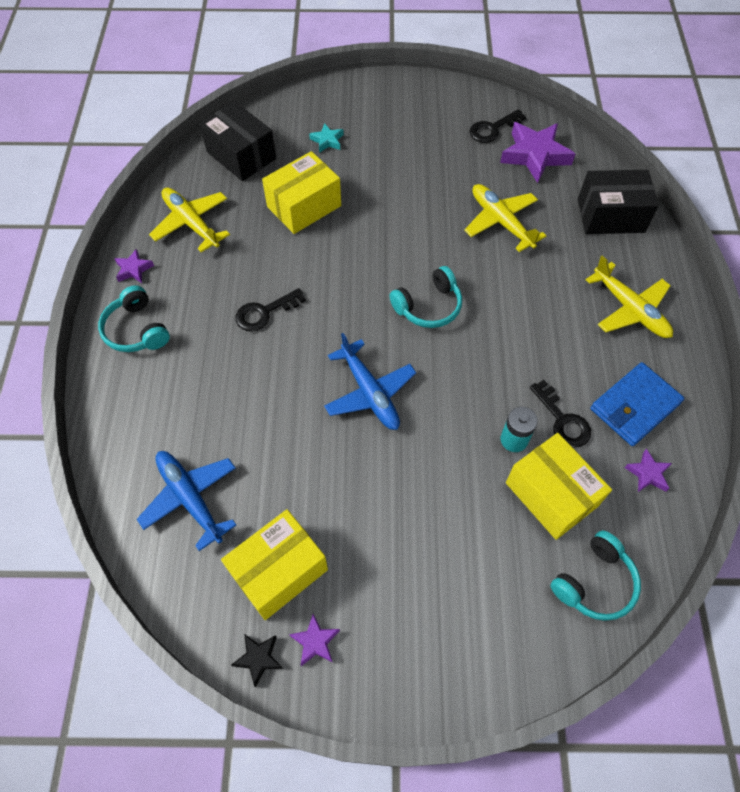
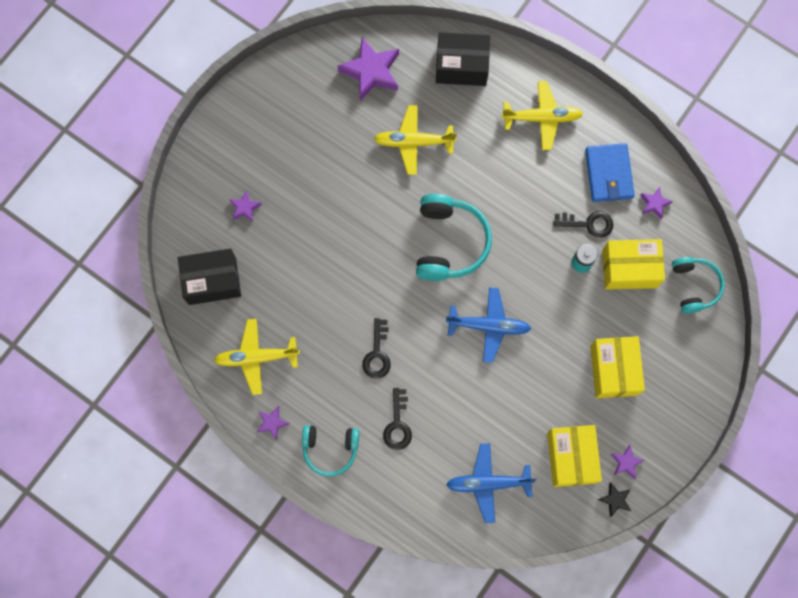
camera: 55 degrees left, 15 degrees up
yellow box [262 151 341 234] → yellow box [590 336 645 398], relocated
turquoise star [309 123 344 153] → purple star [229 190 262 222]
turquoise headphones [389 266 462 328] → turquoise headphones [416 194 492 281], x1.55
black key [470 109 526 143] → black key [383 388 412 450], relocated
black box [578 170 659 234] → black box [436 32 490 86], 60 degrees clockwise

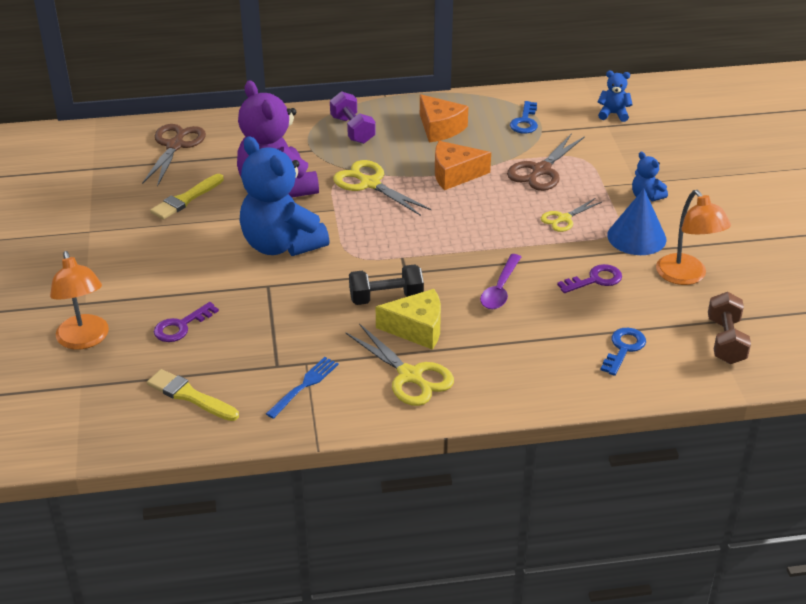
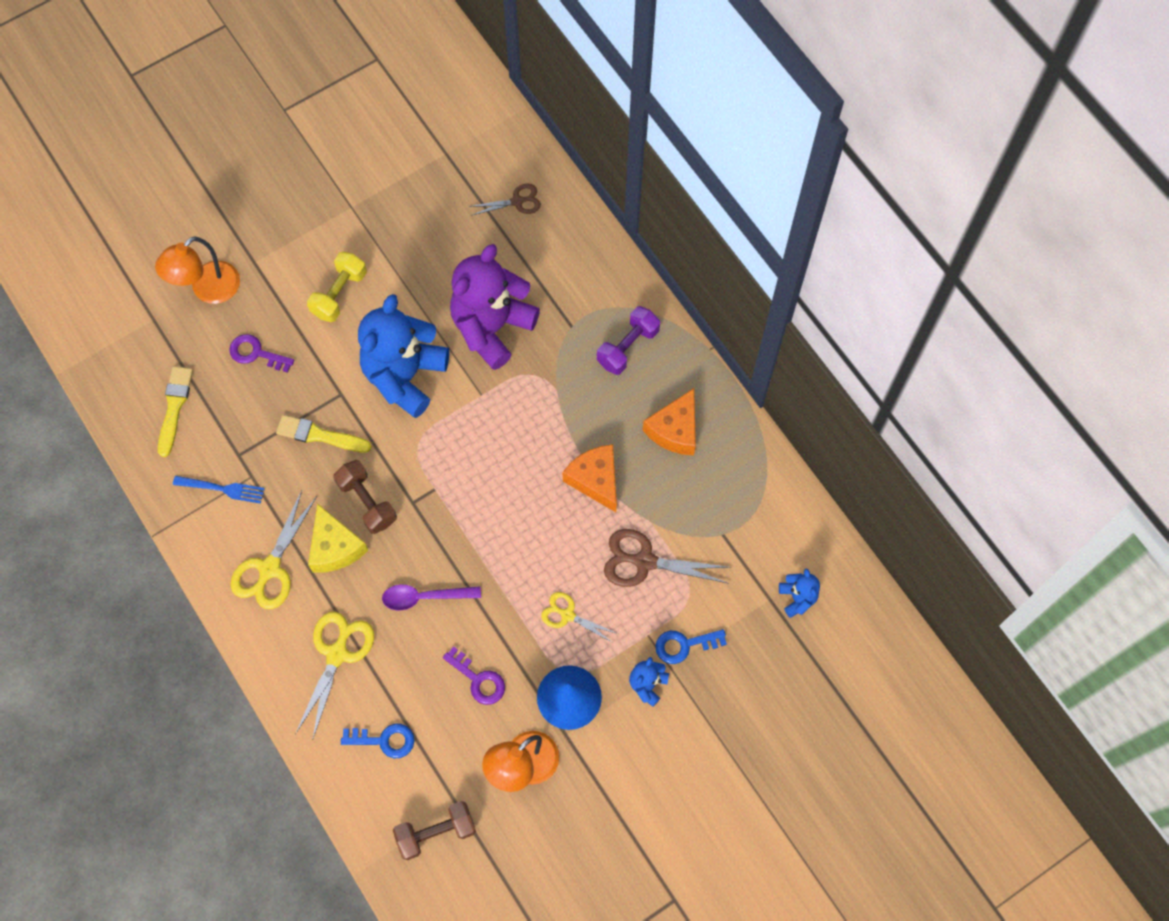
camera: 65 degrees right, 30 degrees up
brown scissors [142 124 206 187] → brown scissors [469 184 541 216], x0.61
yellow brush [150 174 224 220] → yellow brush [276 415 372 453], relocated
yellow scissors [333 160 432 216] → yellow scissors [295 612 374 740], relocated
black dumbbell [349 265 424 305] → brown dumbbell [333 460 397 534]
blue key [510 101 538 134] → blue key [655 629 727 664], relocated
- → yellow dumbbell [307 252 367 322]

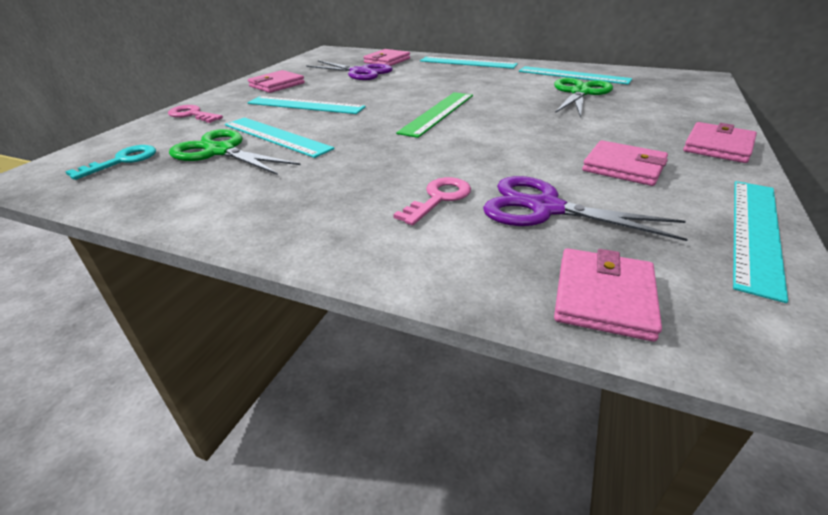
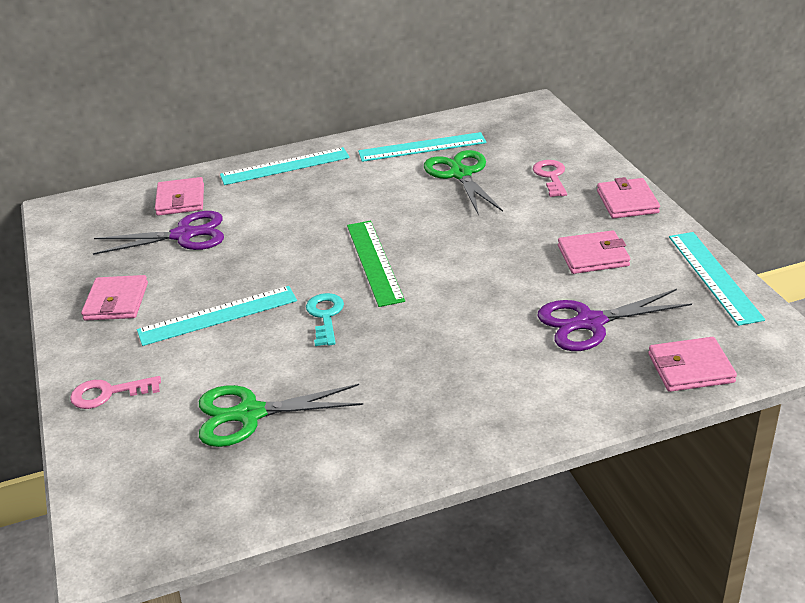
camera: 40 degrees left, 0 degrees up
turquoise key [65 145 156 180] → turquoise key [306 293 344 346], relocated
turquoise ruler [225 117 335 158] → -
pink key [393 177 471 226] → pink key [533 160 567 197], relocated
pink wallet [554 248 662 342] → pink wallet [648 337 737 392], 75 degrees counterclockwise

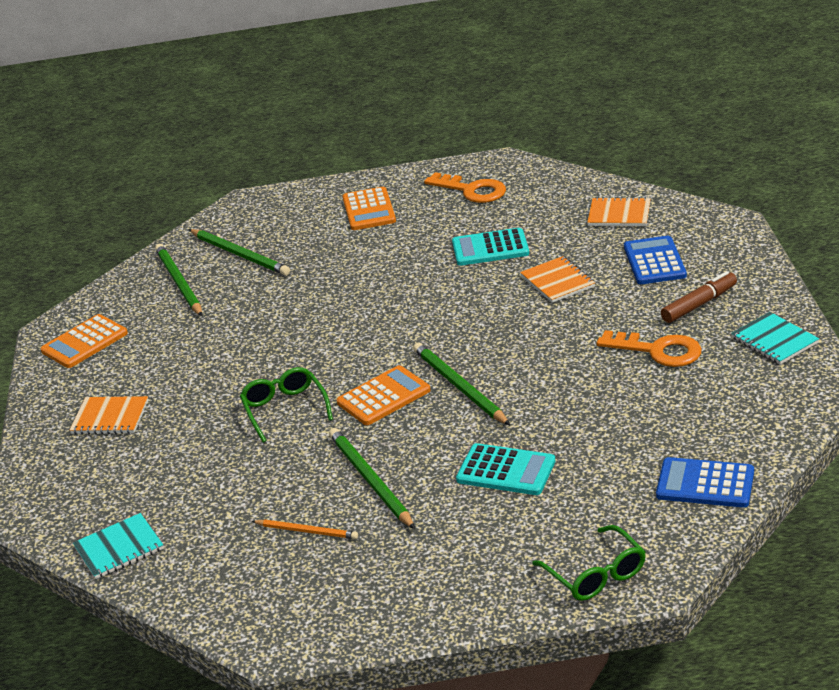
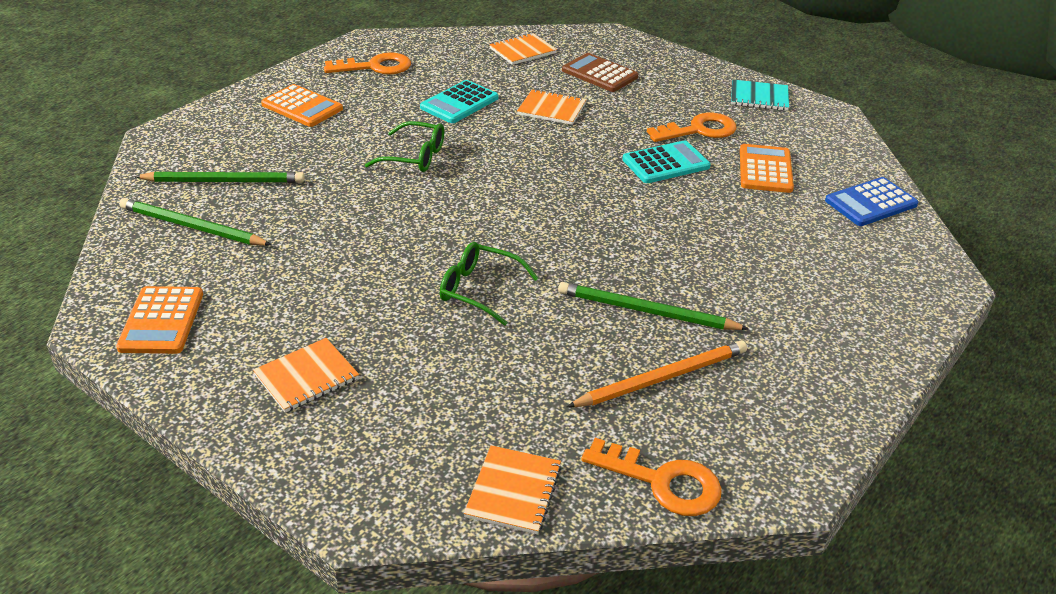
camera: 50 degrees left, 5 degrees up
turquoise notebook [73 513 164 579] → orange notebook [464 445 562 534]
orange pencil [252 520 358 539] → orange pencil [567 341 747 407], x1.66
orange calculator [336 365 431 425] → orange calculator [740 144 794 193], relocated
green pencil [413 342 510 425] → -
turquoise calculator [456 443 555 495] → turquoise calculator [622 140 711 183], relocated
green glasses [532 525 646 601] → green glasses [365 121 444 172], relocated
blue calculator [624 236 687 284] → brown calculator [562 53 638 92]
brown marker [661 271 737 323] → -
- → orange key [581 438 722 516]

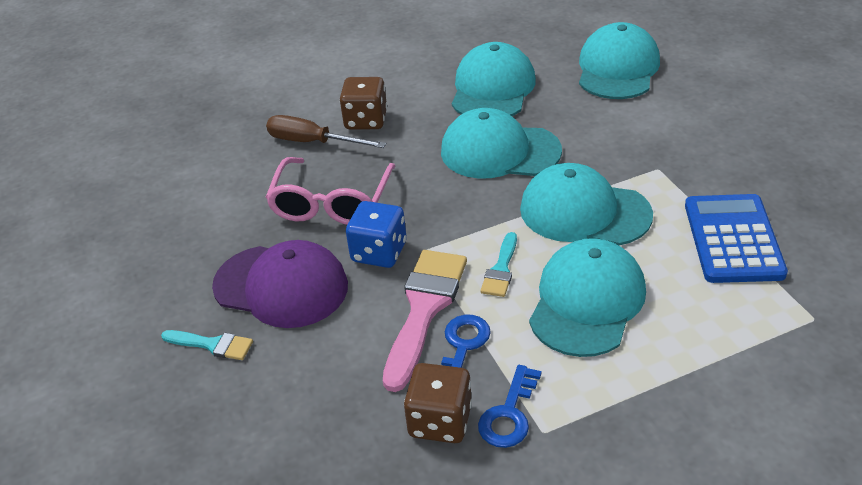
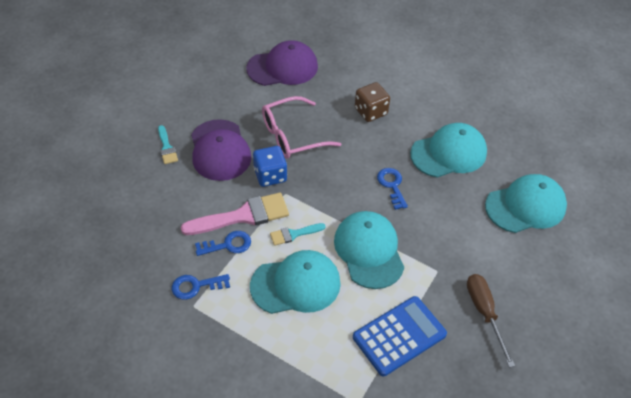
camera: 50 degrees right, 10 degrees up
brown screwdriver [266 115 386 148] → brown screwdriver [467 274 515 367], relocated
brown dice [404 363 472 443] → -
turquoise cap [441 108 562 179] → blue key [377 168 408 210]
- → purple cap [246 40 318 86]

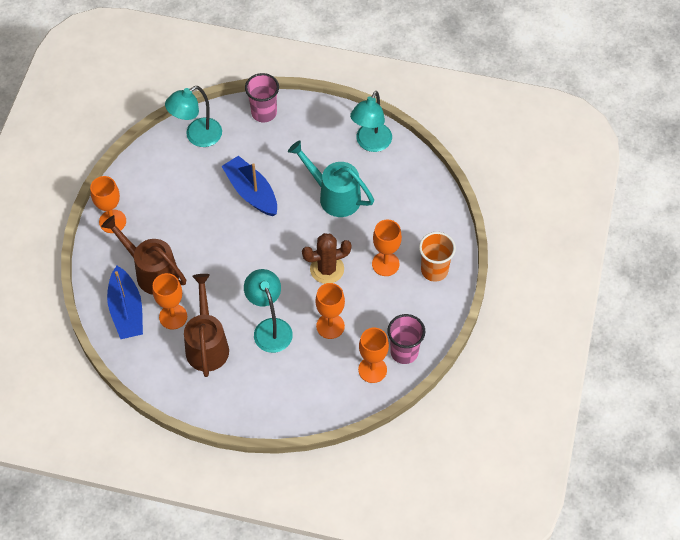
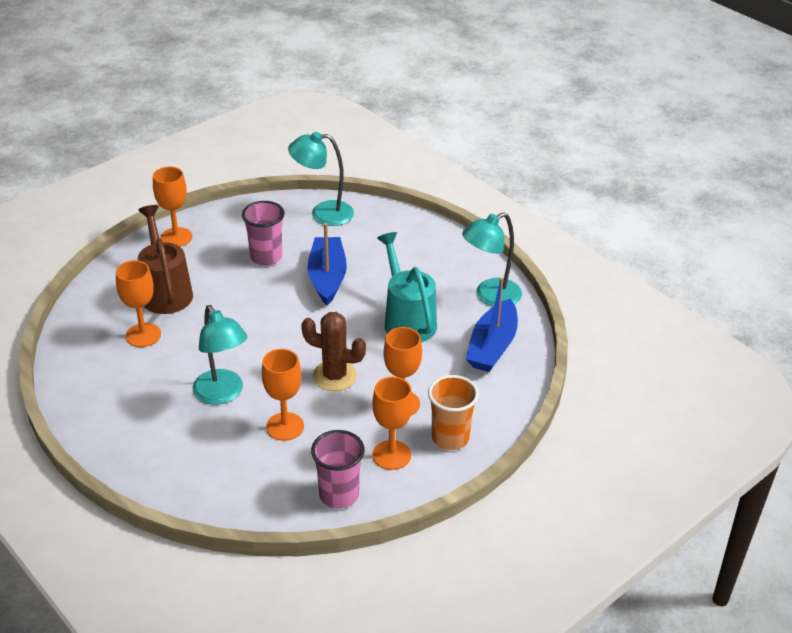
camera: 35 degrees right, 20 degrees down
blue boat [107 266 143 339] → blue boat [466 277 518 372], relocated
brown watering can [184 274 229 377] → -
turquoise lamp [244 269 293 353] → turquoise lamp [193 305 247 405], 135 degrees clockwise
pink cup [245 73 279 123] → pink cup [242 201 285 266], relocated
orange goblet [358 328 389 383] → orange goblet [372 377 413 470], relocated

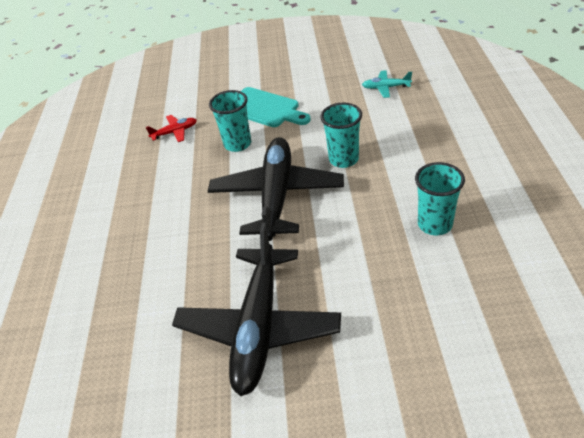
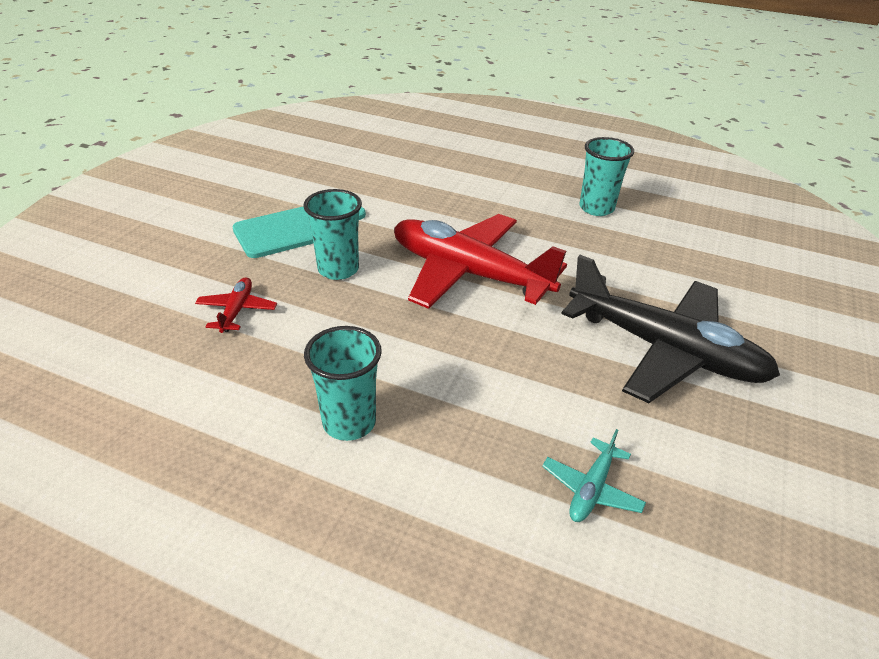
camera: 70 degrees left, 5 degrees down
black plane [208 137 344 241] → red plane [394 214 567 309]
turquoise cup [321 102 362 168] → turquoise cup [304 326 382 441], relocated
turquoise plane [362 70 412 98] → turquoise plane [542 429 646 522], relocated

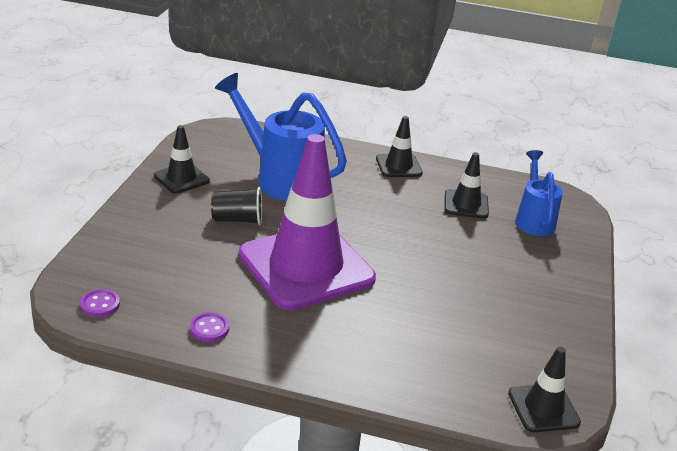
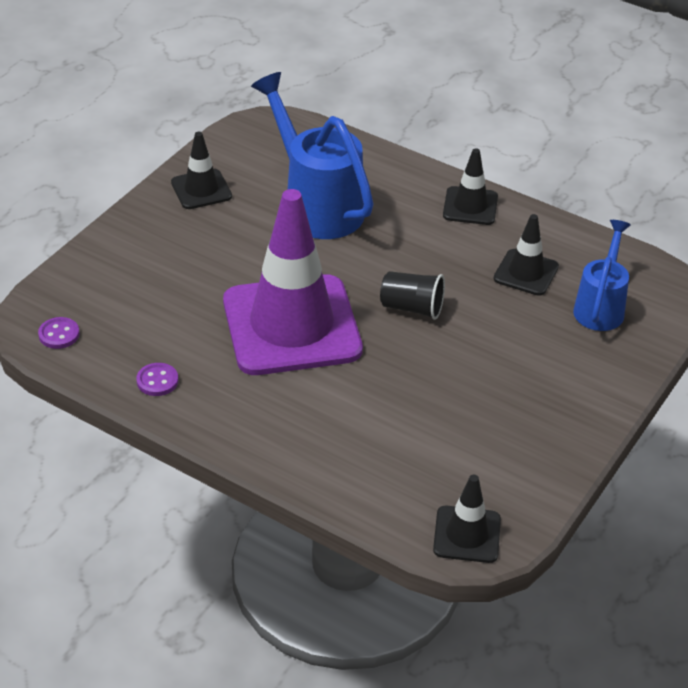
camera: 20 degrees right, 10 degrees up
black cup [211 187 262 225] → black cup [380 271 445 320], relocated

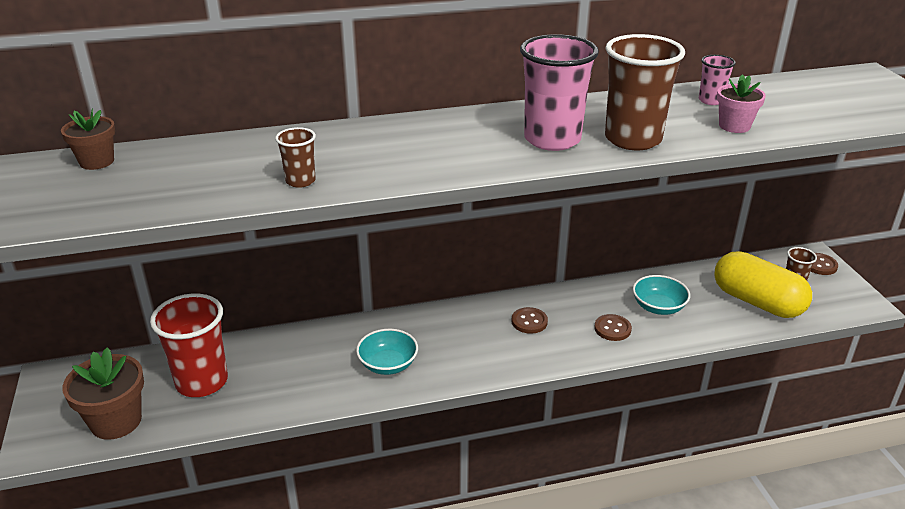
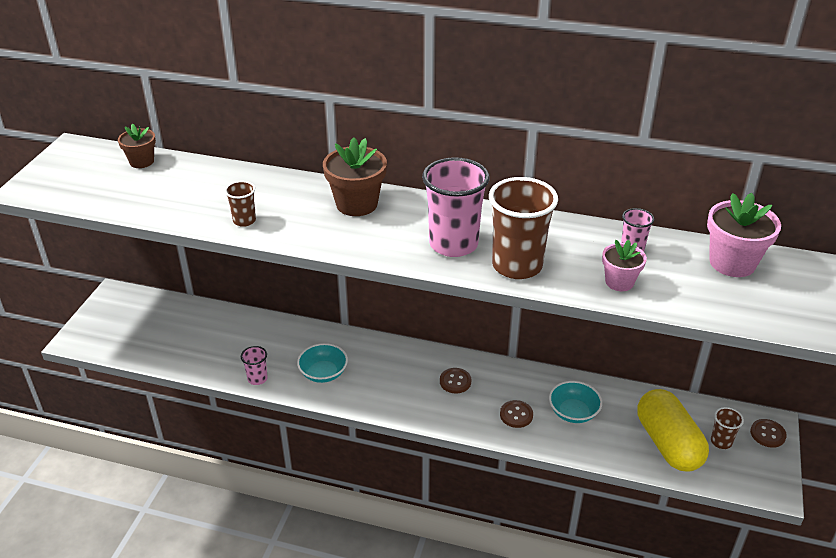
camera: 30 degrees right, 5 degrees up
brown flower pot [62 347 144 440] → brown flower pot [323 137 387 216], relocated
red cup [150 293 228 397] → -
- → pink cup [241 346 268 385]
- → pink flower pot [707 193 781 277]

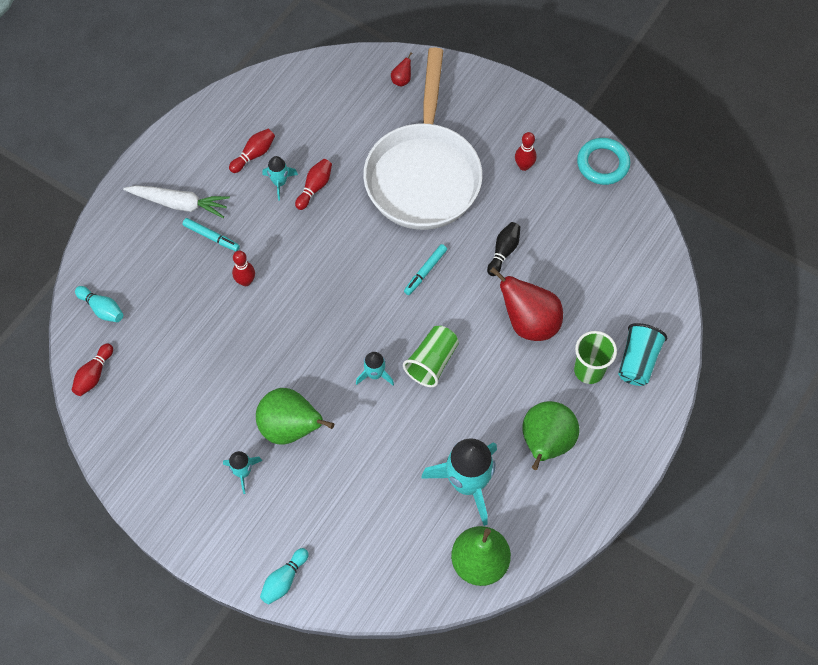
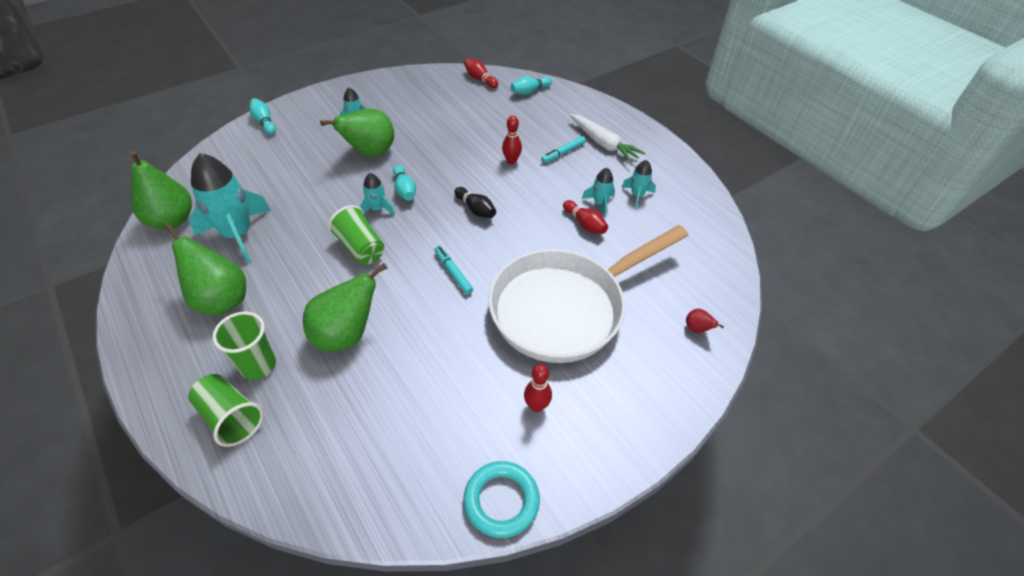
camera: 110 degrees right, 15 degrees down
white carrot [123 185 230 218] → white carrot [570 114 645 163], 75 degrees counterclockwise
red bowling pin [229 129 275 173] → turquoise rocket [622 160 656 209]
white pan [363 47 482 230] → white pan [488 225 688 363], 60 degrees counterclockwise
black bowling pin [487 222 520 276] → black bowling pin [454 187 496 218], relocated
red pear [490 267 563 341] → green pear [303 263 388 351]
turquoise cup [618 323 667 386] → green cup [188 374 264 447]
- → turquoise bowling pin [393 165 416 201]

